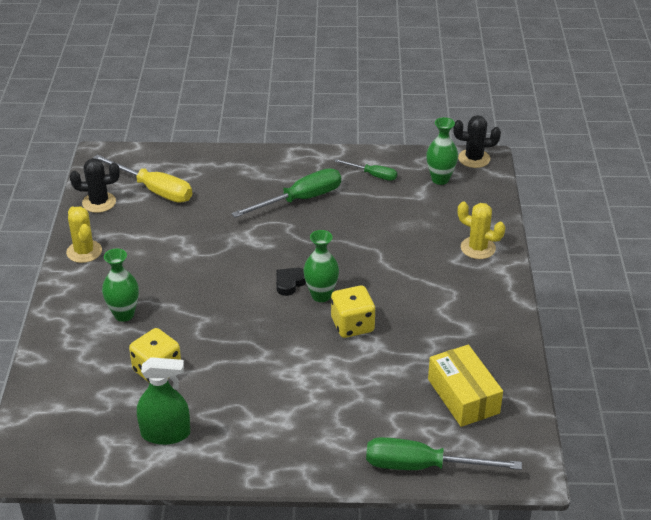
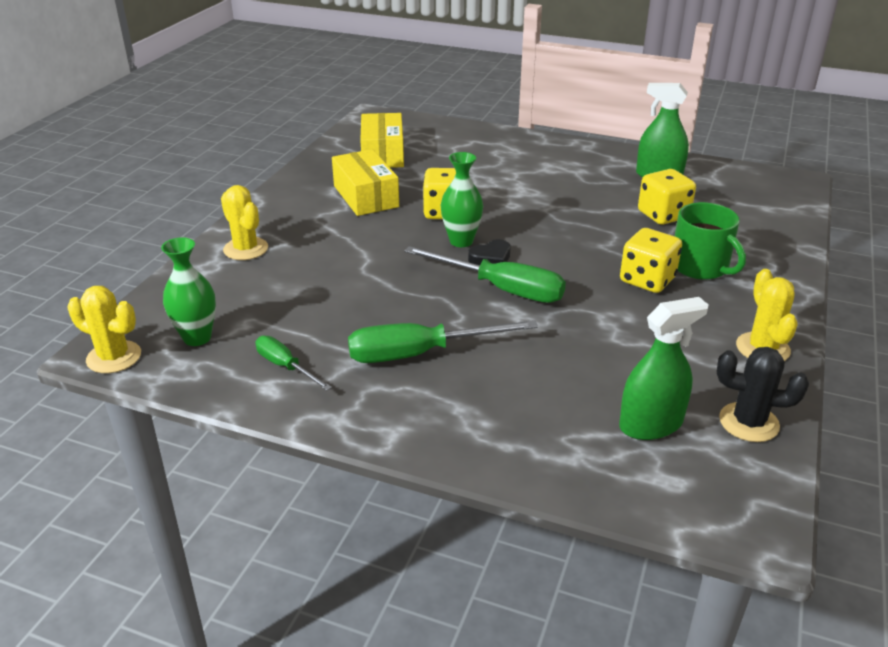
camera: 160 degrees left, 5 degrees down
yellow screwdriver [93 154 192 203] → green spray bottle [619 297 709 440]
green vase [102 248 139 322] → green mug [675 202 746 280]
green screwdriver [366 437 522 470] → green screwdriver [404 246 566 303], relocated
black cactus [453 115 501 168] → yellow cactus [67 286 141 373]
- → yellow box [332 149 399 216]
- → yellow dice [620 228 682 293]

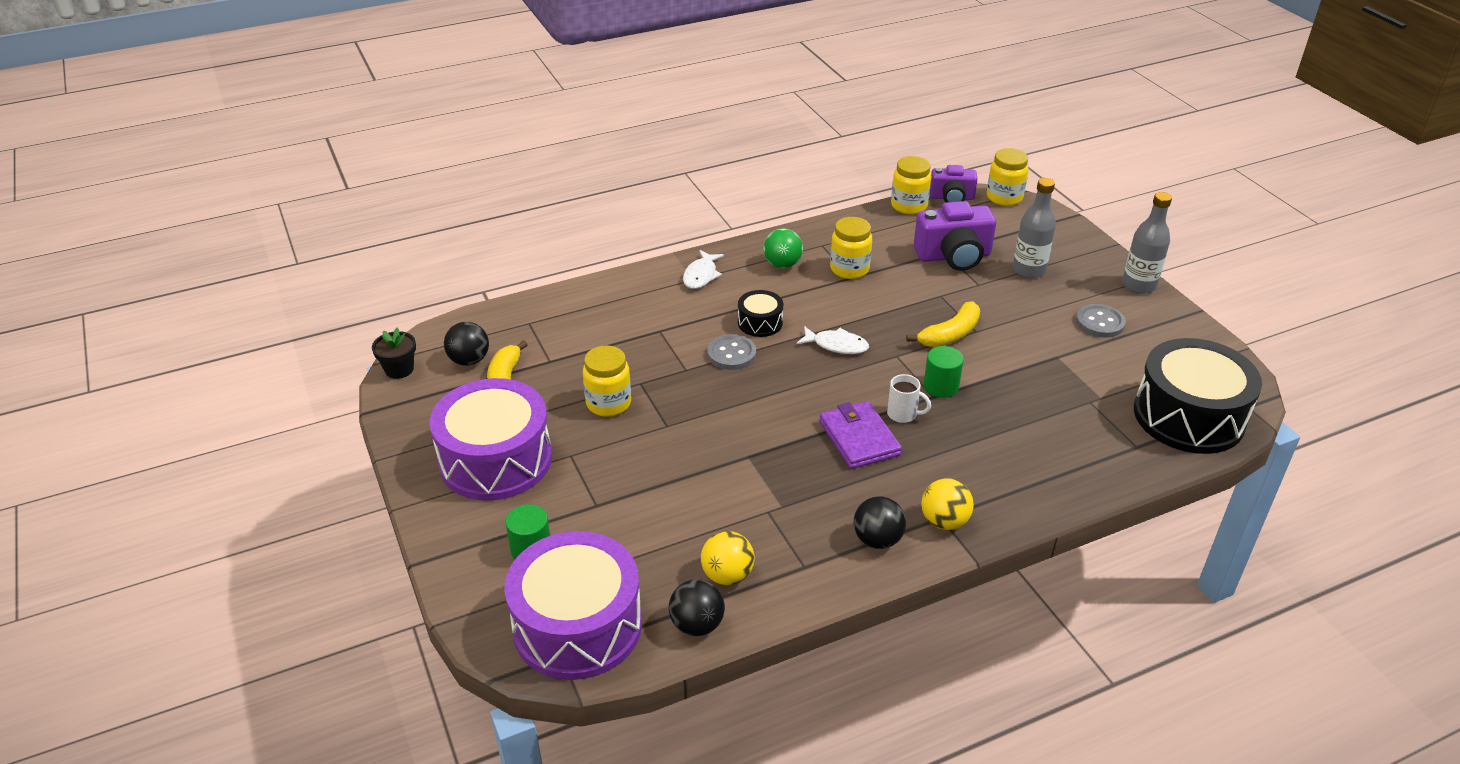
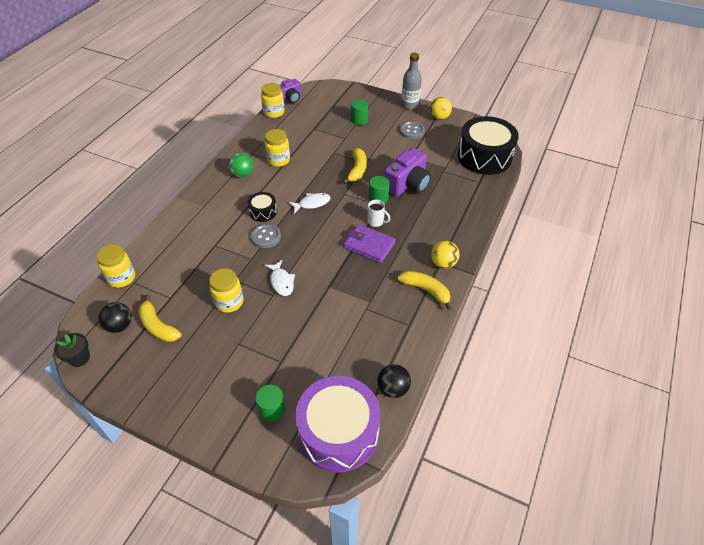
camera: 40 degrees left, 10 degrees up
purple drum [429 378 552 501] → -
white fish [683 250 724 289] → white fish [265 260 295 296], relocated
yellow ball [701 531 754 585] → yellow ball [430 97 452 120], relocated
black ball [854 496 906 549] → yellow banana [397 271 452 310]
white mug [887 374 931 423] → white mug [367 200 390 227], 45 degrees clockwise
purple camera [914 201 996 271] → purple camera [384 148 431 197], relocated
yellow jar [987 148 1029 206] → yellow jar [96 245 135 288], relocated
grey bottle [1013 178 1056 278] → green cylinder [351 99 368 125]

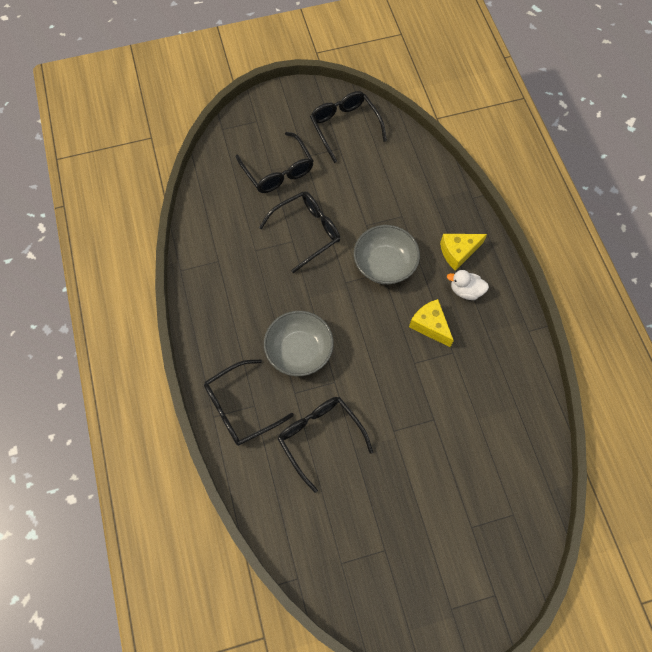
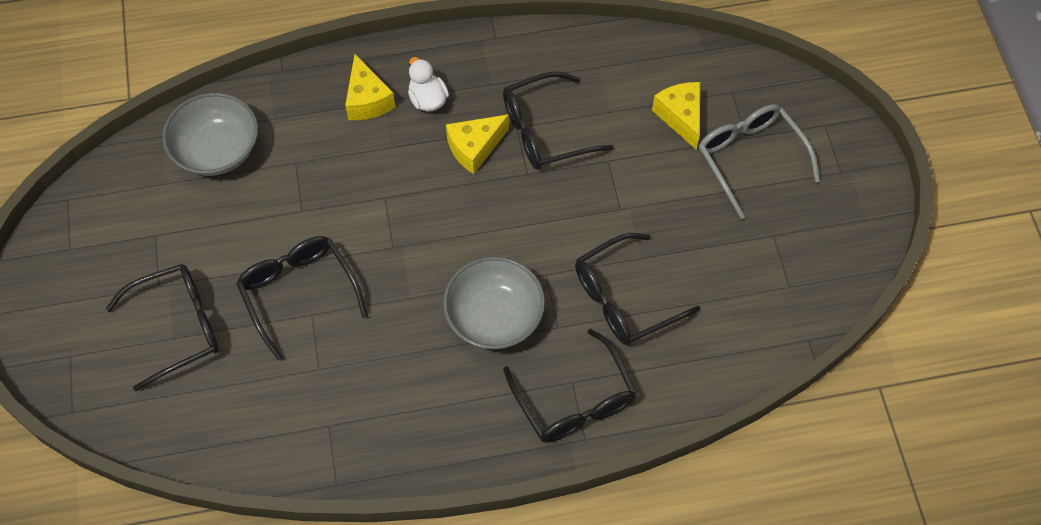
camera: 85 degrees left, 5 degrees down
black glasses [310 91 387 163] → black glasses [503 72 614 169], relocated
grey bowl [354 225 420 284] → grey bowl [162 93 258 176], relocated
white duck [447 270 489 300] → white duck [408 57 449 111], 135 degrees clockwise
- → yellow cheese [652 82 700 150]
- → grey glasses [699 104 820 219]

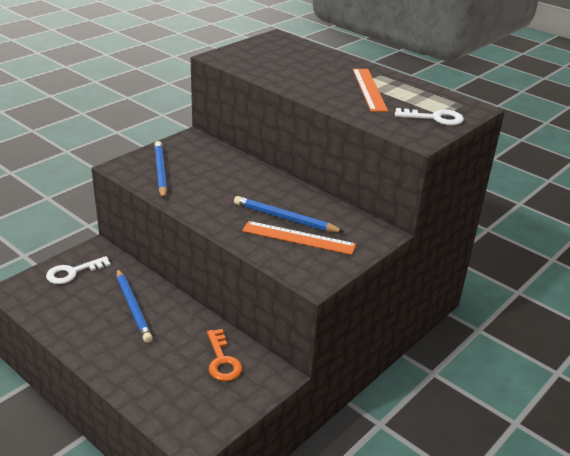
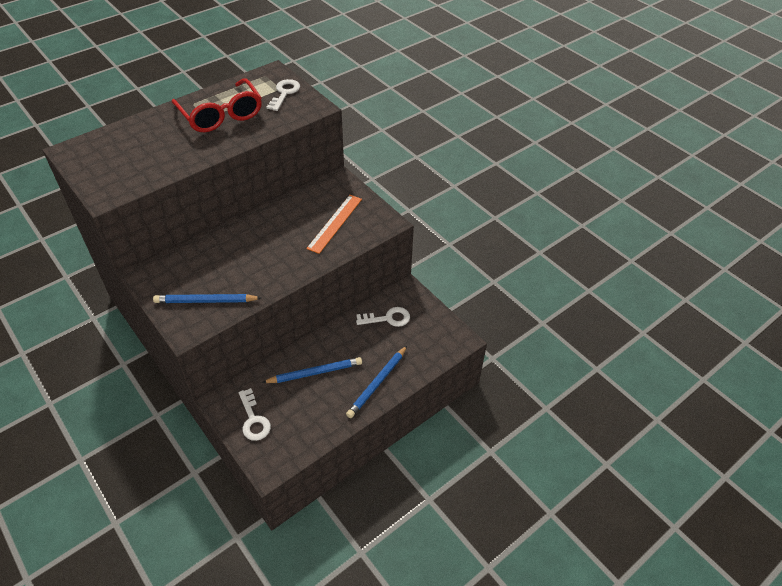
camera: 80 degrees left, 15 degrees up
orange key [207 329 242 381] → white key [356 307 410 327]
blue pencil [234 196 344 232] → blue pencil [346 346 407 418], relocated
orange ruler [353 69 388 112] → red glasses [172 78 262 132]

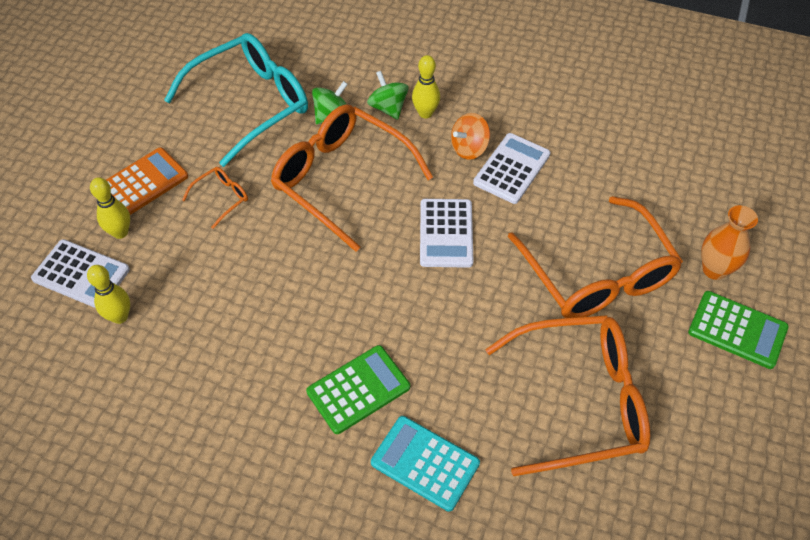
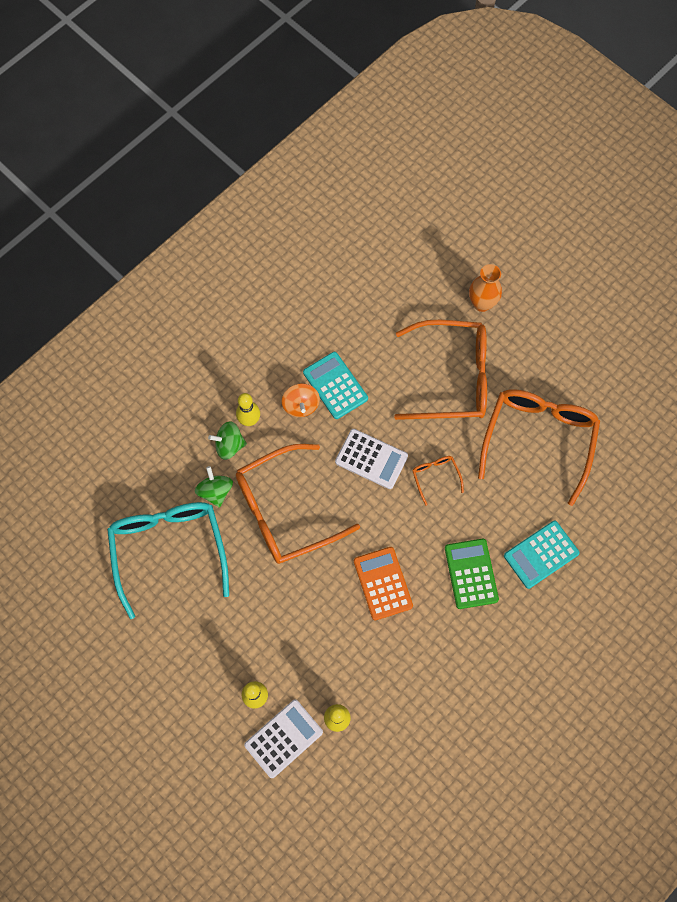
camera: 65 degrees left, 15 degrees up
orange calculator [106 147 188 215] → orange calculator [354 547 413 620], relocated
orange glasses [182 167 248 229] → orange glasses [412 456 464 506], relocated
white calculator [473 133 551 204] → turquoise calculator [303 352 368 419]
green calculator [688 291 789 369] → -

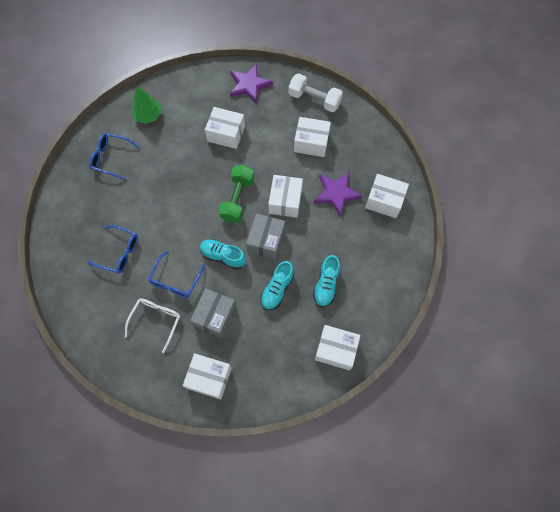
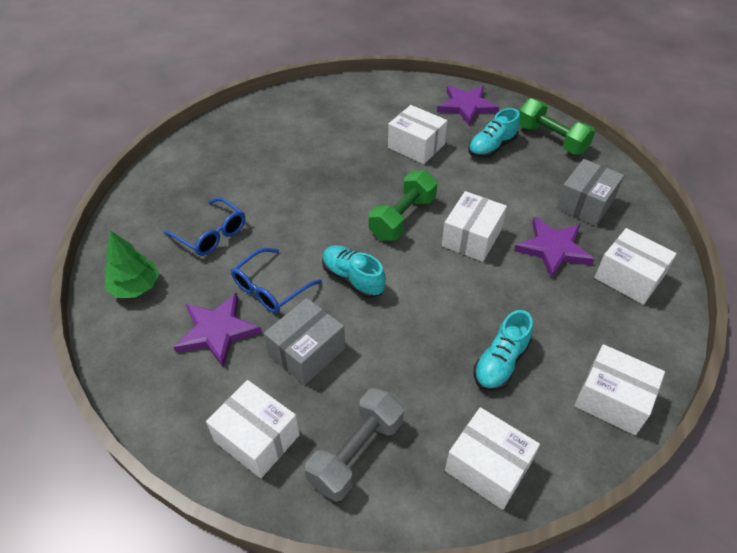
camera: 20 degrees right, 20 degrees down
blue glasses [89 133 140 180] → -
white glasses [125 298 180 353] → purple star [174 293 262 368]
green tree [131 86 162 124] → green tree [105 230 159 298], relocated
grey box [246 213 285 260] → grey box [556 159 624 226], relocated
turquoise shoe [260 261 294 310] → turquoise shoe [468 108 520 158], relocated
white dumbbell [288 73 343 112] → green dumbbell [519 98 595 154]
white box [294 117 331 157] → white box [575 344 665 435], relocated
- → grey dumbbell [305 388 404 502]

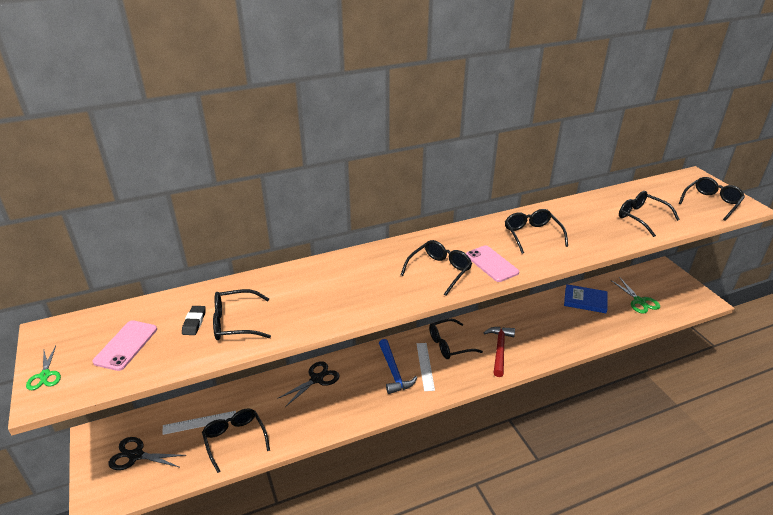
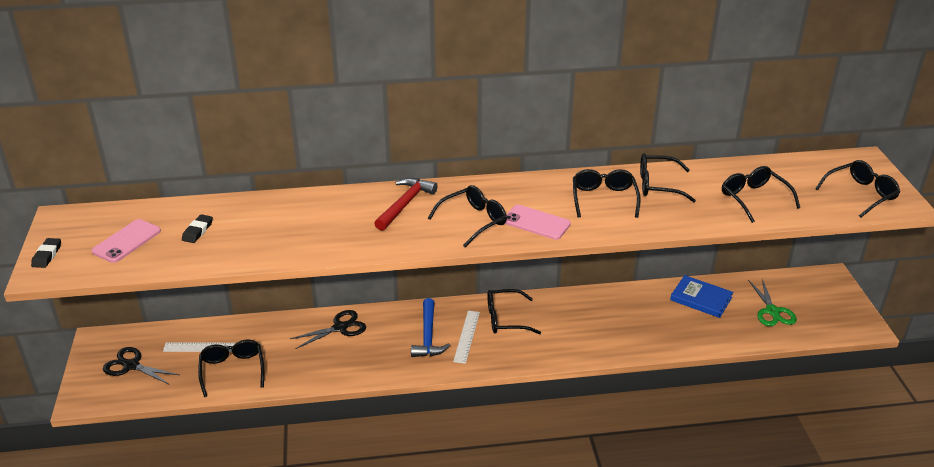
camera: 15 degrees right, 0 degrees up
green scissors [26 346 61 390] → black eraser [31 238 61 268]
black glasses [213 289 271 340] → black glasses [640 153 696 202], relocated
pink phone [466 245 519 282] → pink phone [505 205 571 240], 45 degrees counterclockwise
red hammer [483 327 515 377] → red hammer [374 178 438 231], relocated

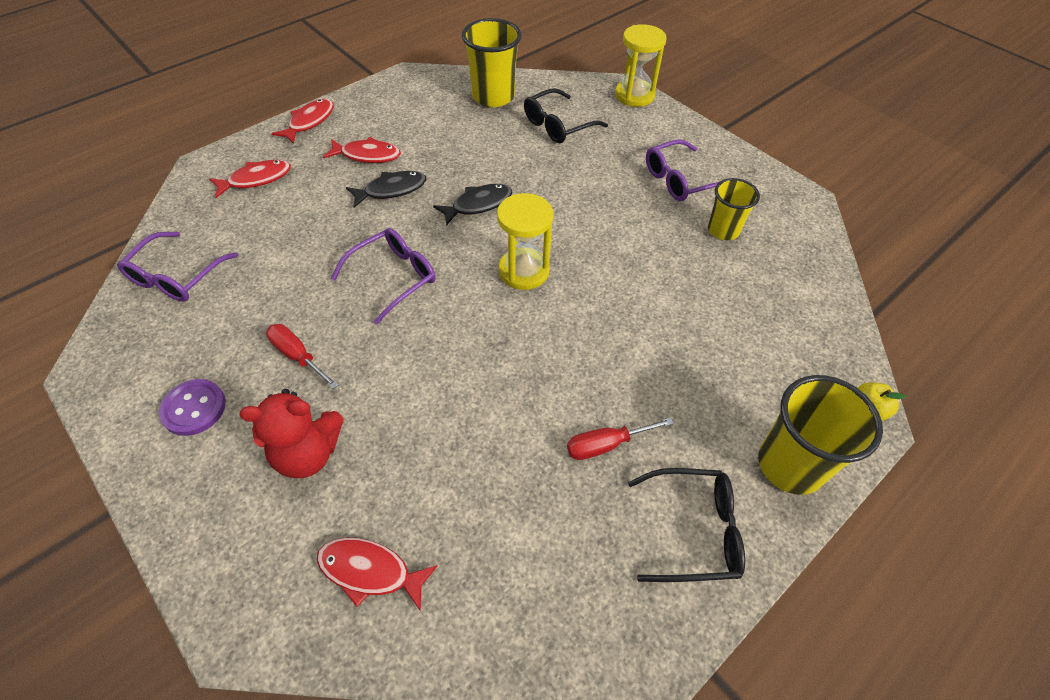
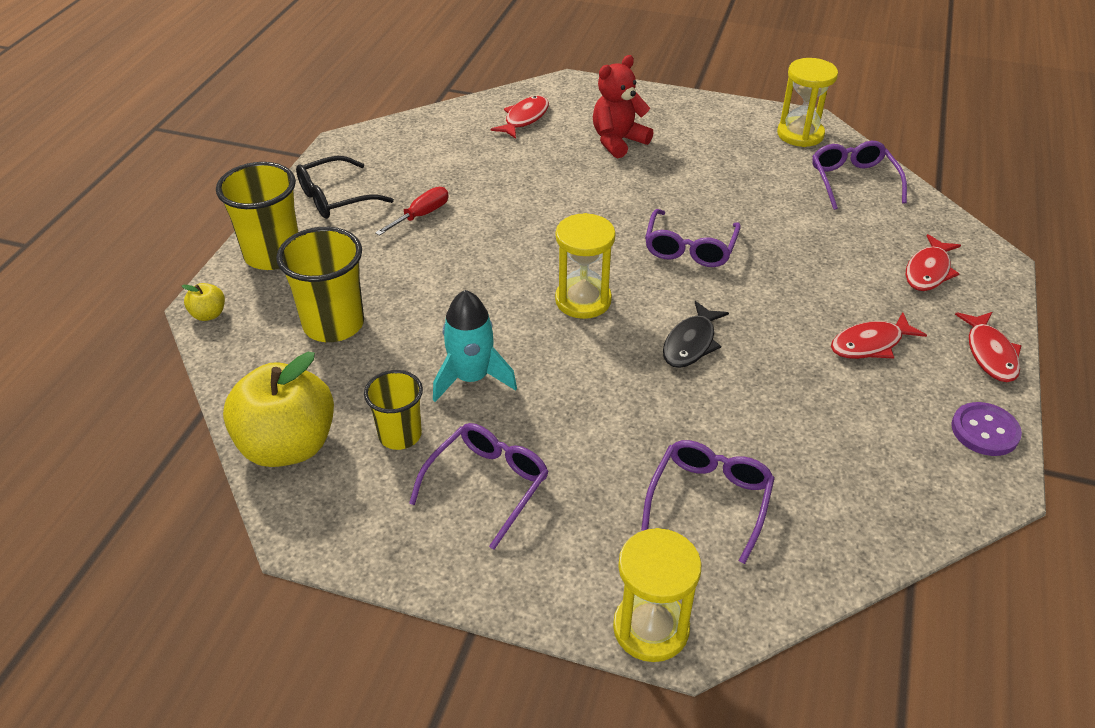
camera: 150 degrees right, 10 degrees down
purple button [158 379 226 436] → purple button [951 402 1022 456], relocated
red screwdriver [266 324 339 389] → -
red fish [317 537 438 612] → red fish [491 96 549 139], 45 degrees counterclockwise
black fish [346 171 426 208] → -
yellow cup [462 18 522 107] → yellow cup [276 227 364 342], relocated
black glasses [524 88 608 143] → purple glasses [641 440 775 564]
- → yellow apple [223 352 334 467]
- → turquoise rocket [433 290 517 402]
- → yellow hourglass [777 58 838 147]

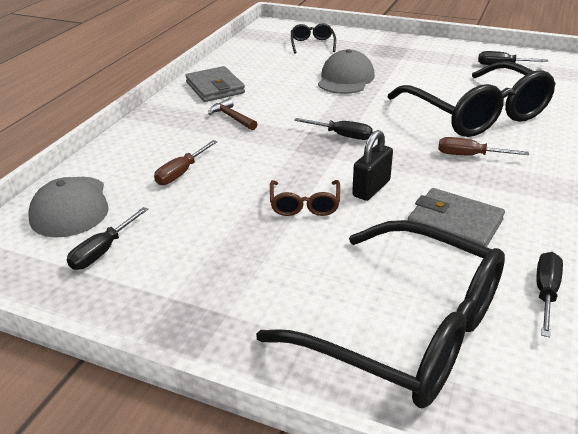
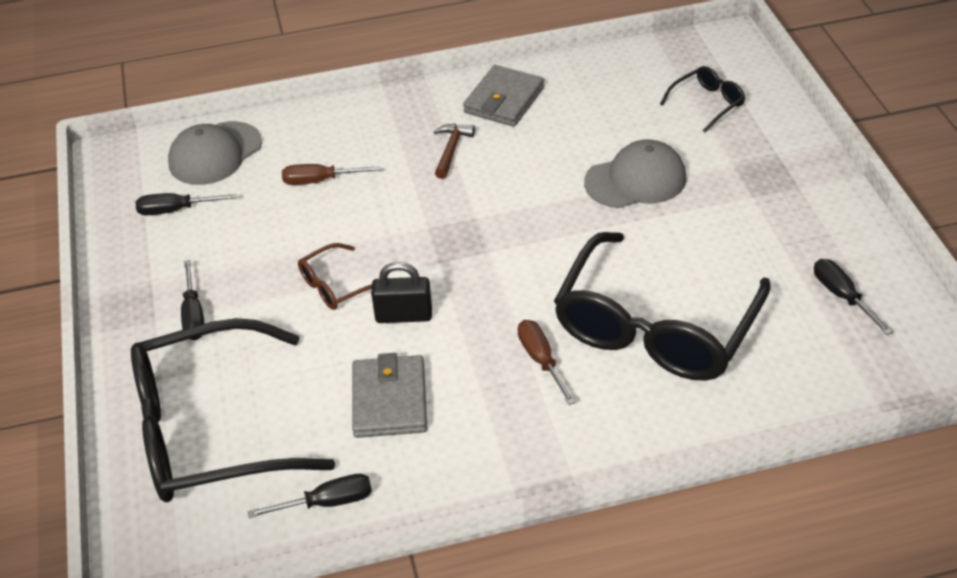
camera: 55 degrees right, 10 degrees up
black glasses [256 220 505 408] → black glasses [131 318 335 502], 75 degrees clockwise
black screwdriver [294 118 373 140] → black screwdriver [181 260 205 340], relocated

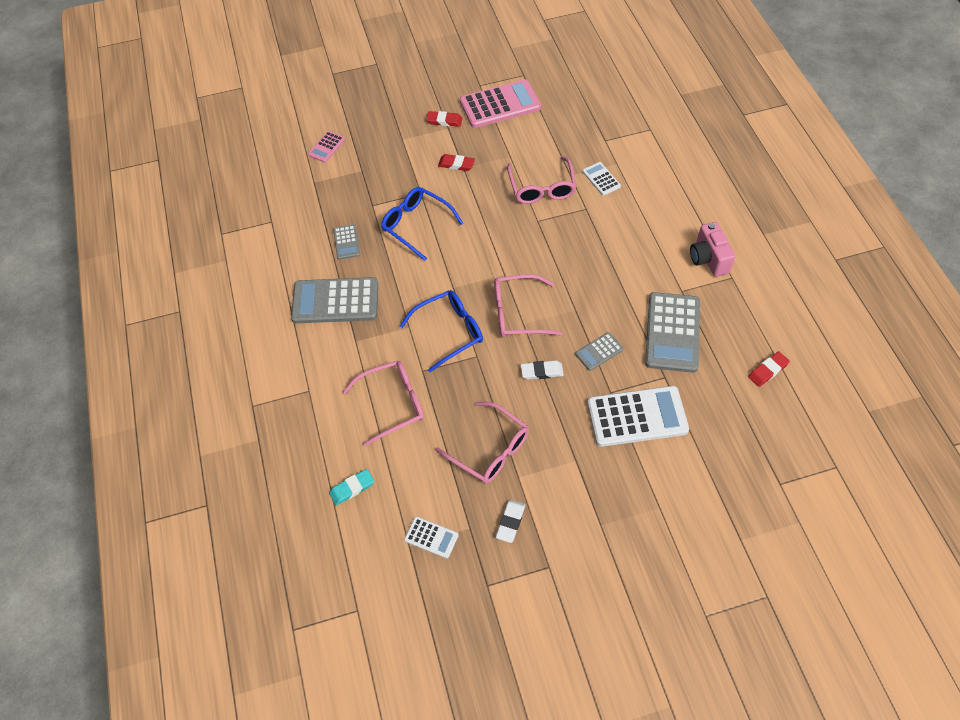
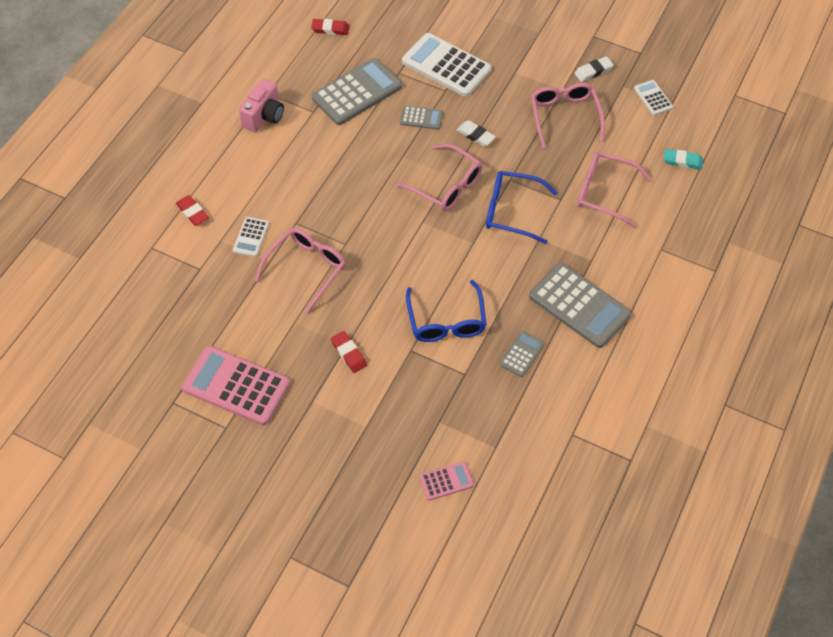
camera: 140 degrees left, 0 degrees up
red eraser [426 111 462 127] → red eraser [176 195 209 226], relocated

